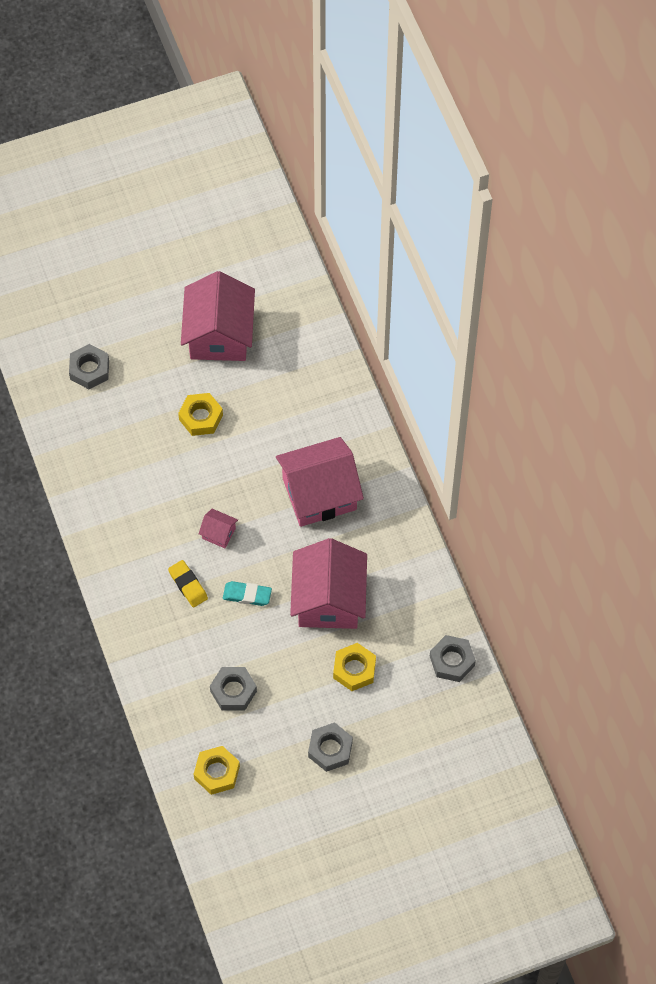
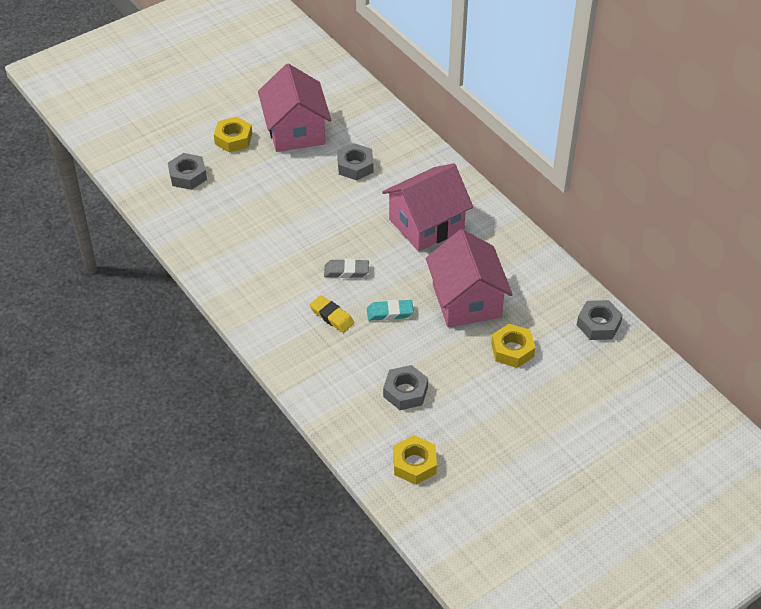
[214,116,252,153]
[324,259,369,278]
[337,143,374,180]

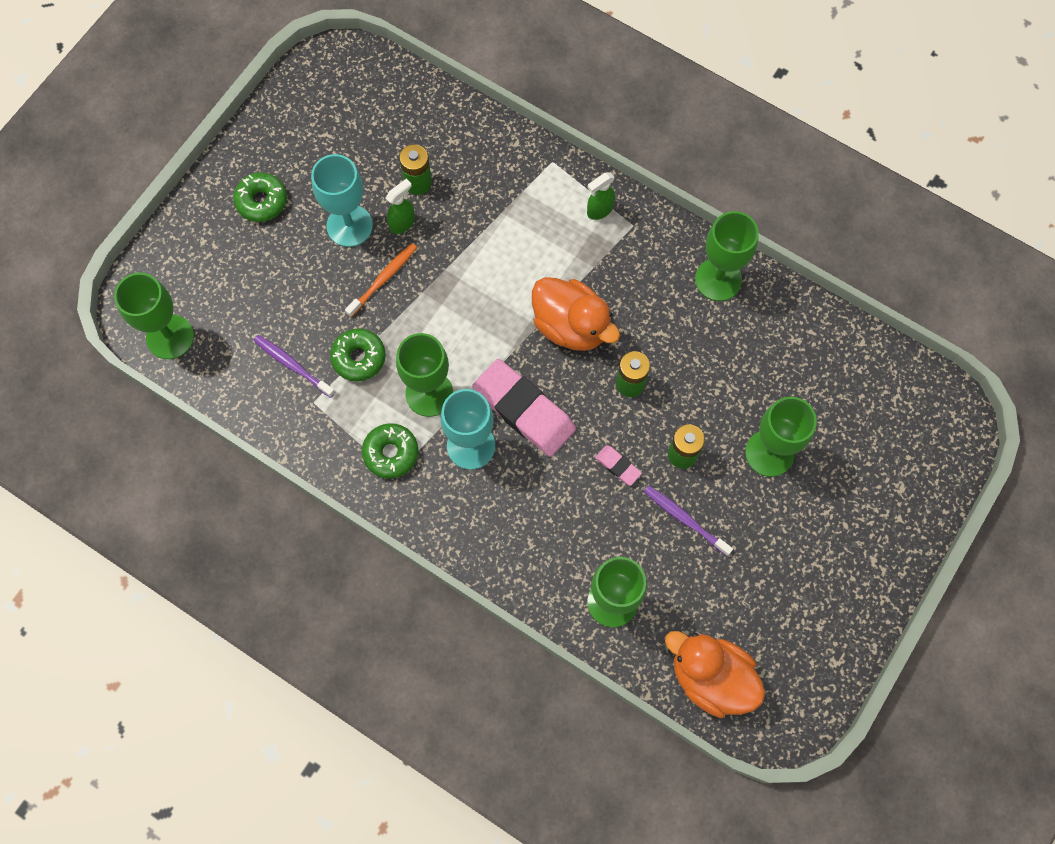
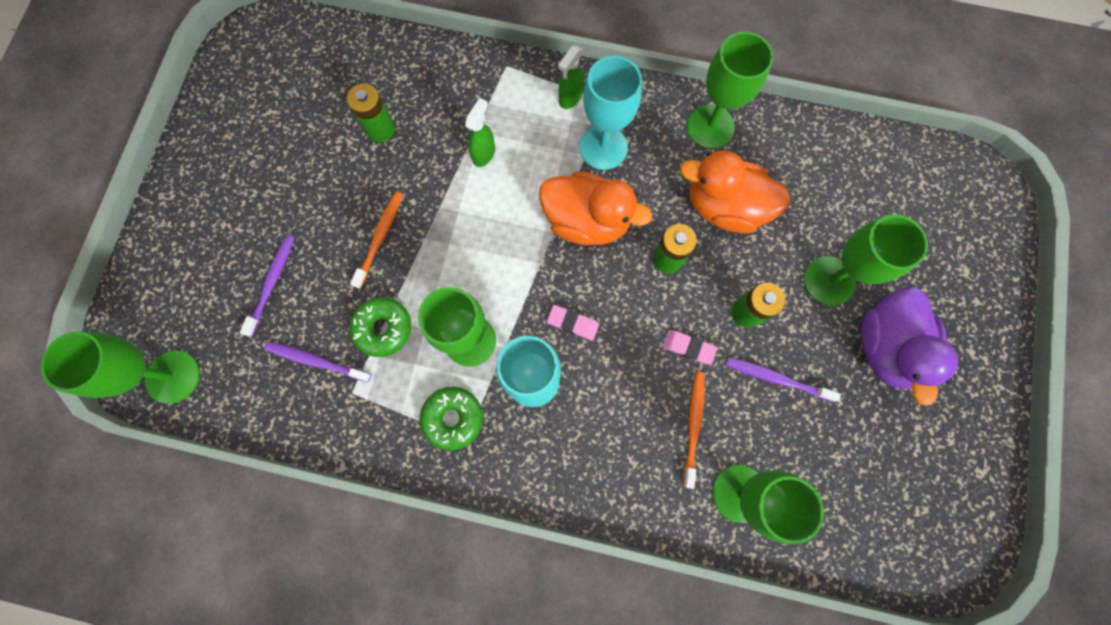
[579,56,642,170]
[233,172,287,222] (first image)
[465,98,495,167]
[547,305,599,341]
[680,151,791,233]
[240,235,295,337]
[861,286,958,406]
[683,372,705,489]

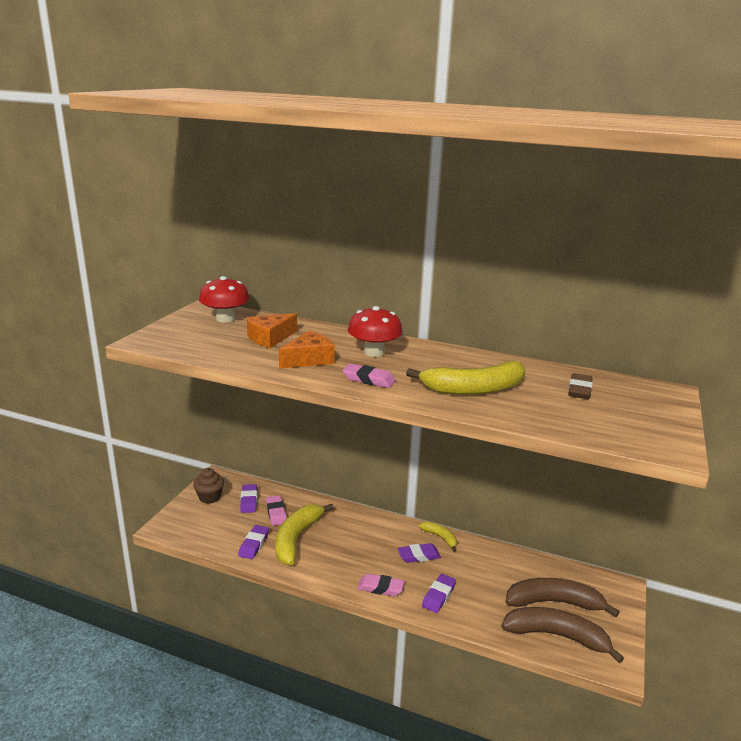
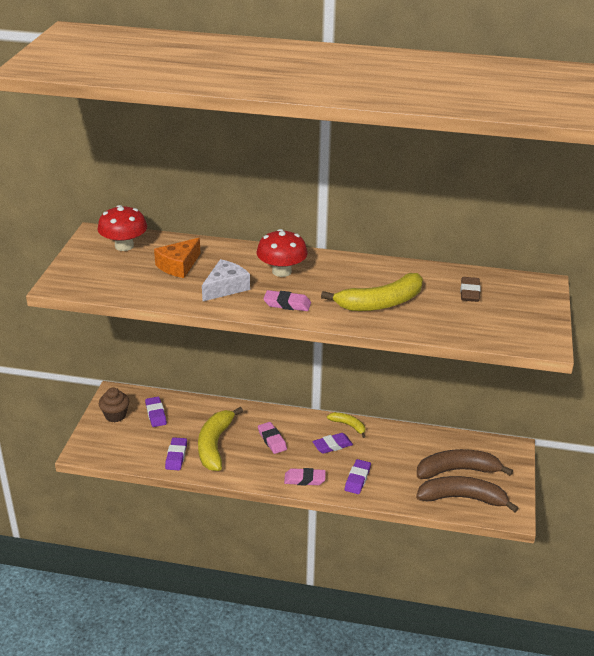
[202,259,250,302]
[258,422,287,454]

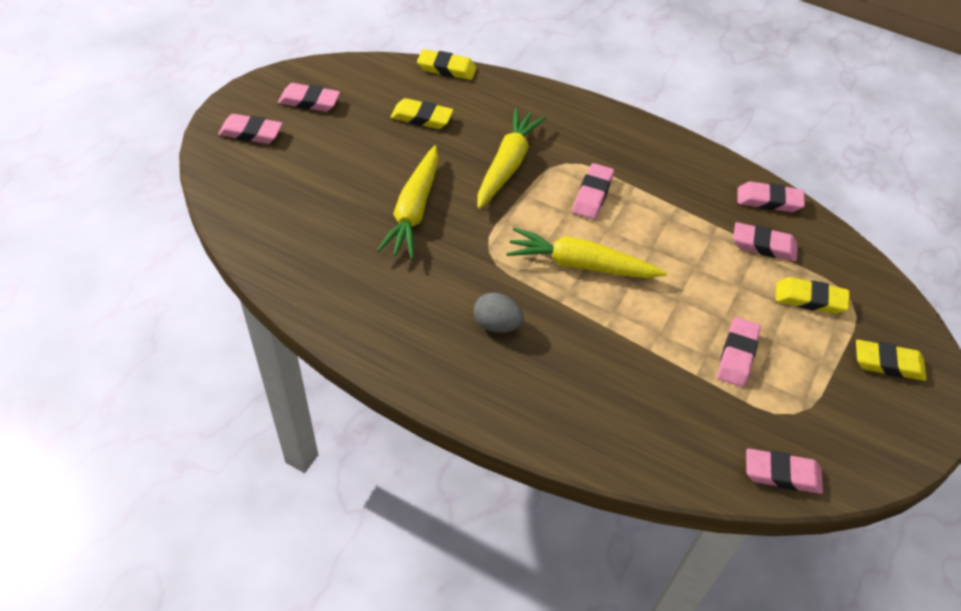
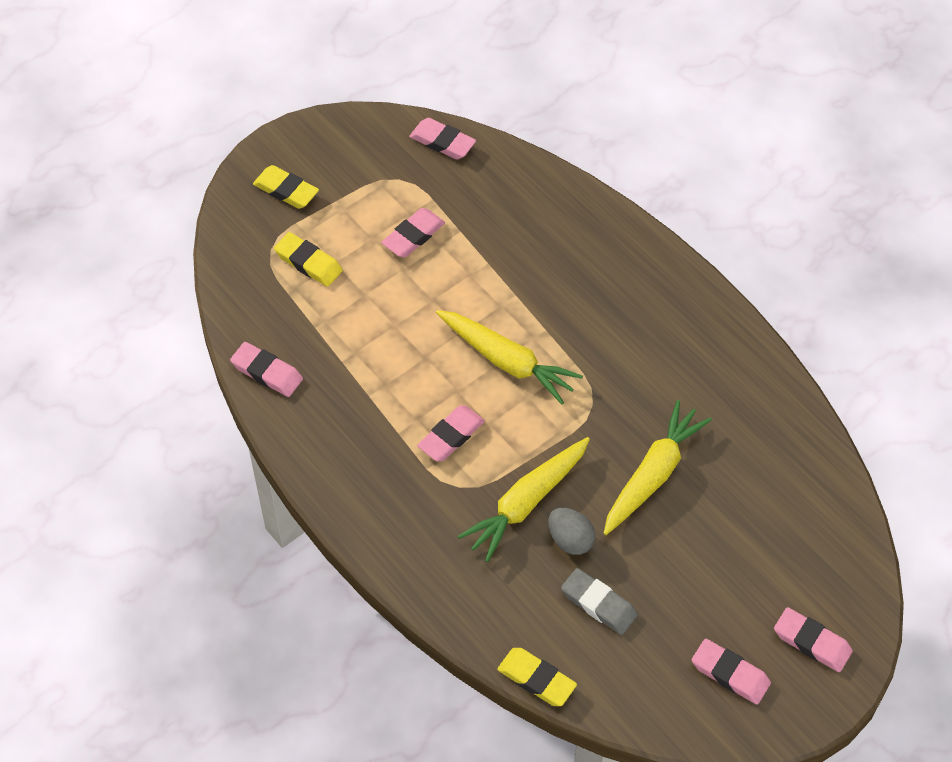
[561,568,638,635]
[733,222,798,261] (first image)
[548,508,595,555]

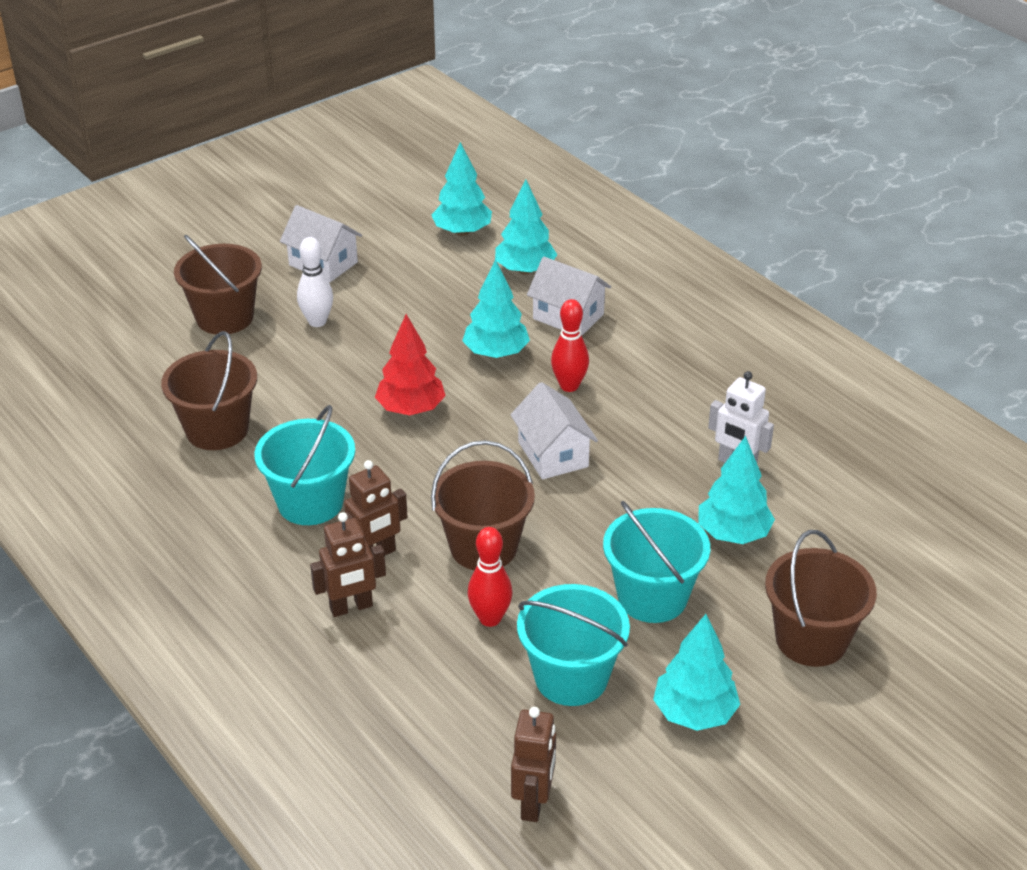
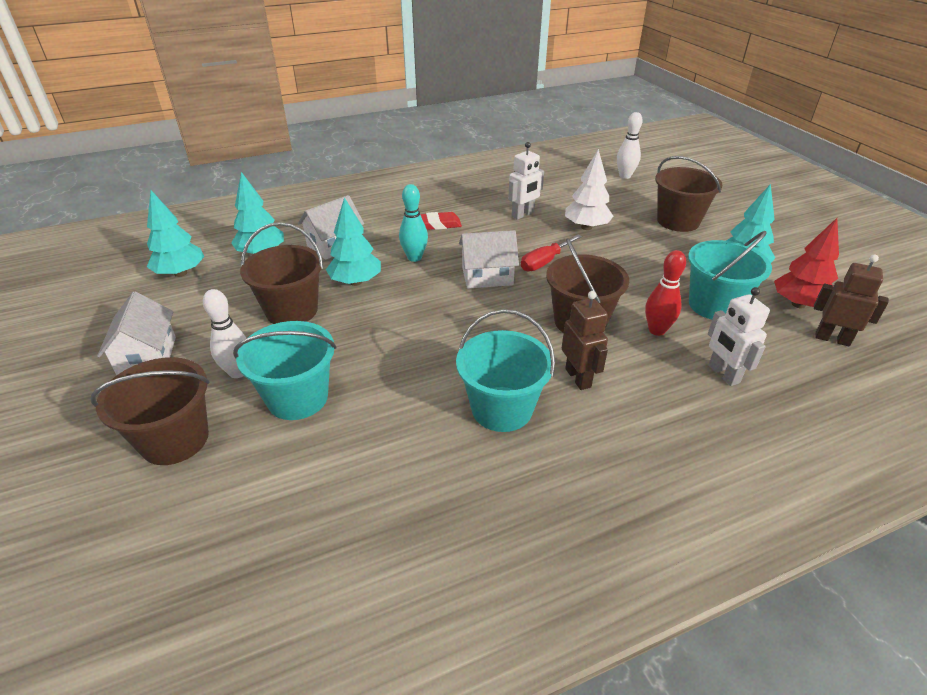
[97,292,176,375]
[399,184,428,262]
[774,218,839,308]
[240,222,323,324]
[565,149,614,230]
[233,321,336,420]
[310,512,386,617] (first image)
[617,112,643,179]
[420,212,462,230]
[521,234,582,272]
[708,287,770,386]

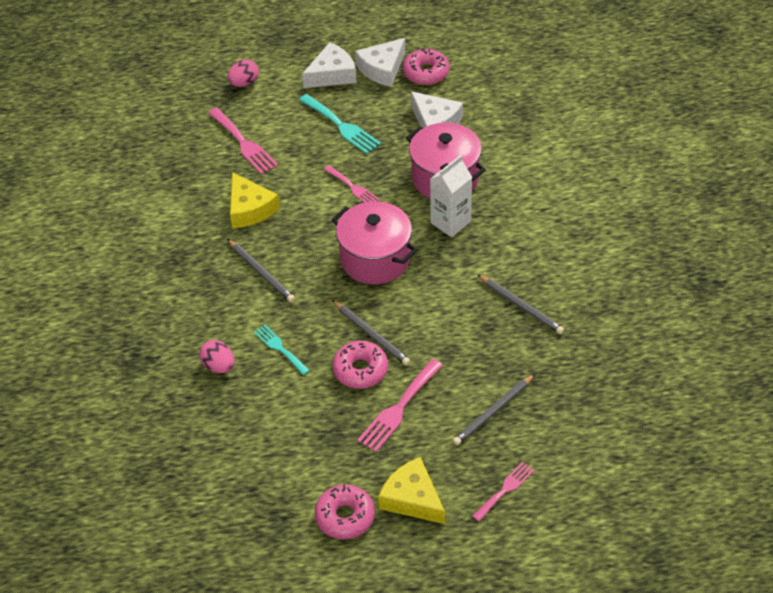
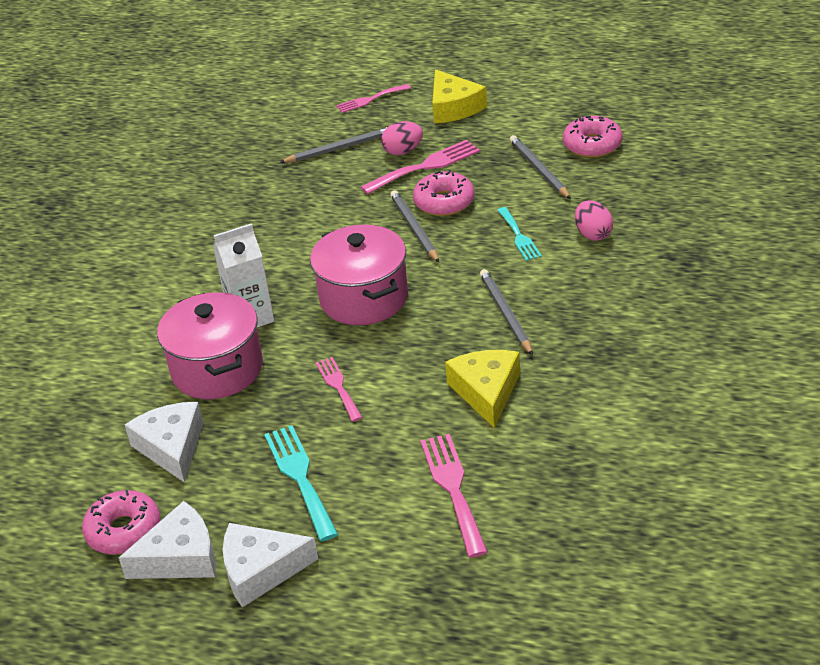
[381,121,423,155]
[510,135,571,199]
[563,116,623,158]

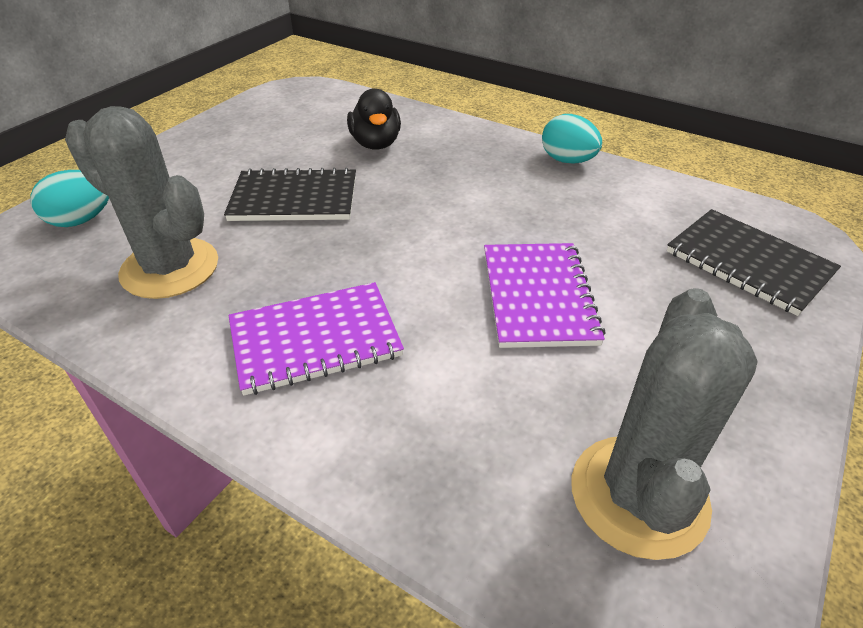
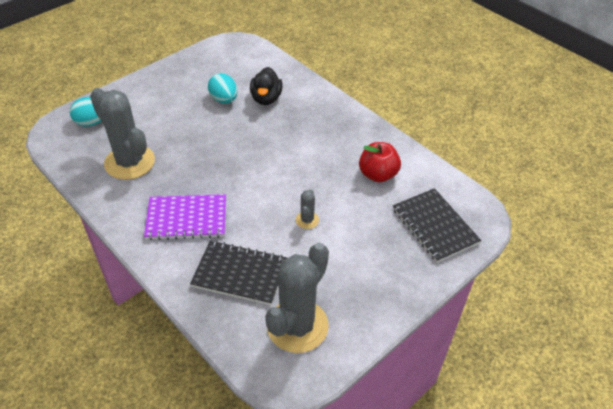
[208,73,238,104]
[190,240,287,305]
[296,189,319,229]
[359,142,401,182]

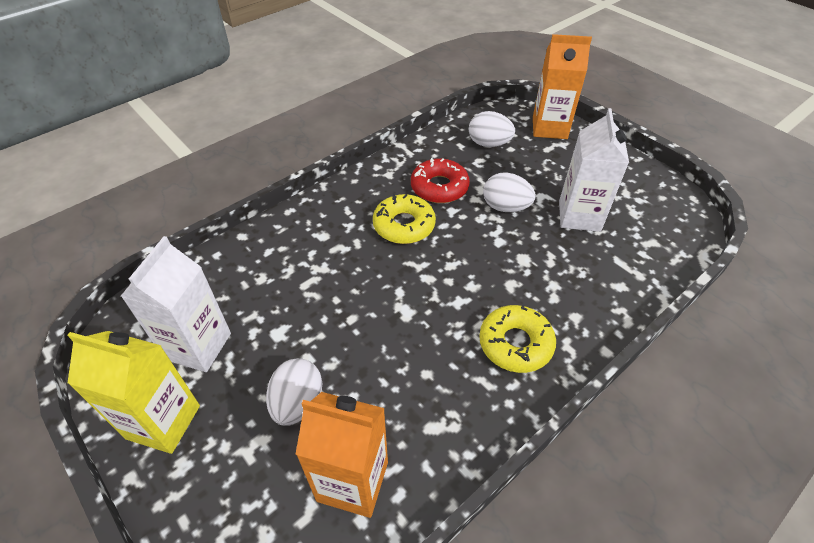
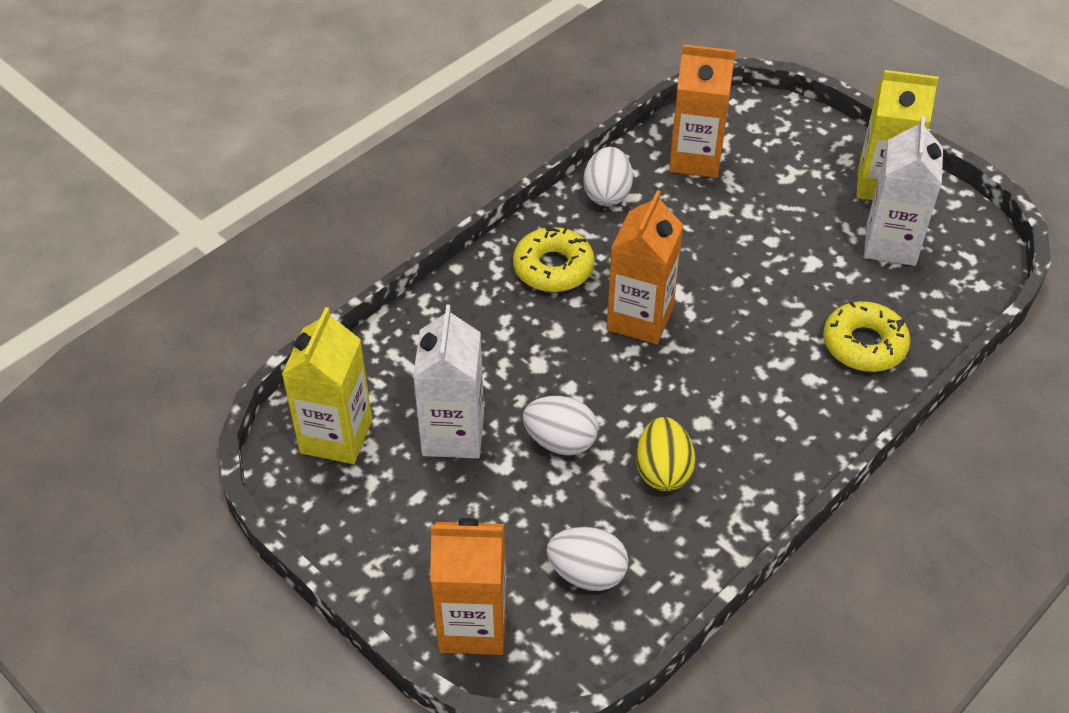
[636,417,695,491]
[823,301,911,372]
[583,147,633,206]
[606,190,683,345]
[281,307,372,464]

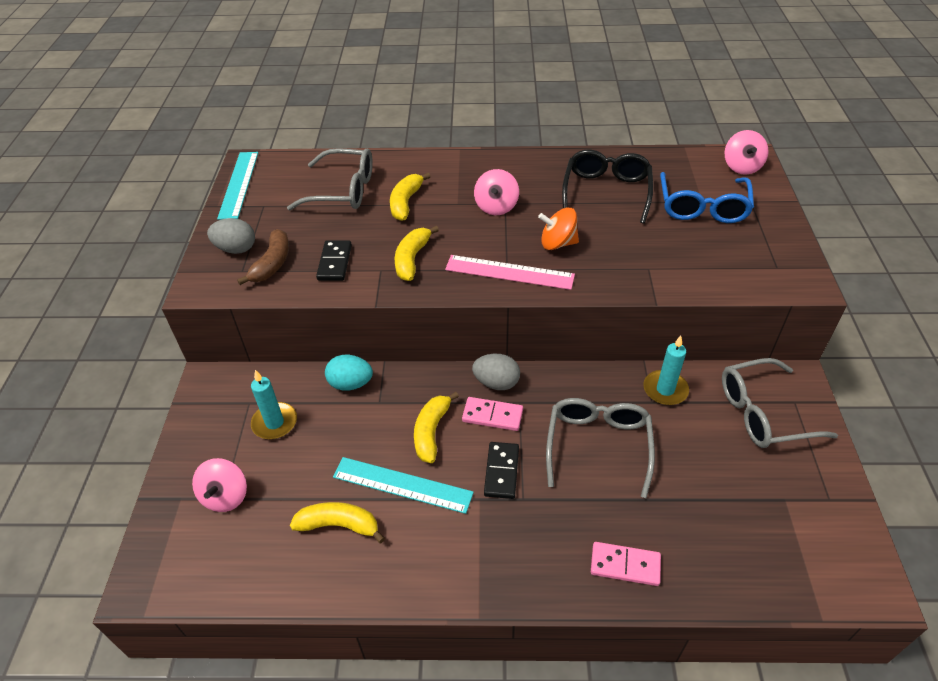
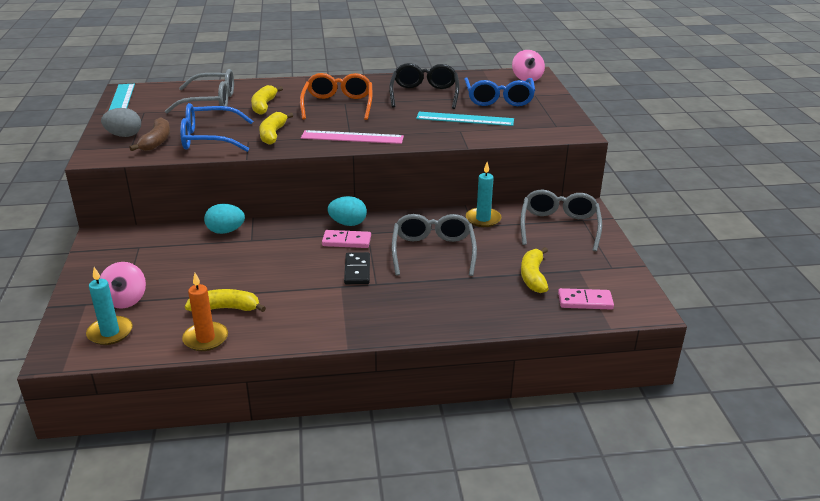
[300,73,373,120]
[538,208,579,250] (first image)
[180,103,253,152]
[327,196,367,226]
[520,190,602,252]
[86,267,133,345]
[521,247,549,293]
[416,112,514,126]
[558,288,614,310]
[182,273,228,351]

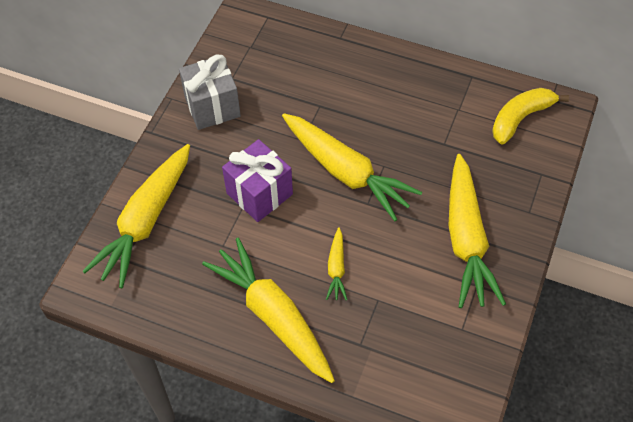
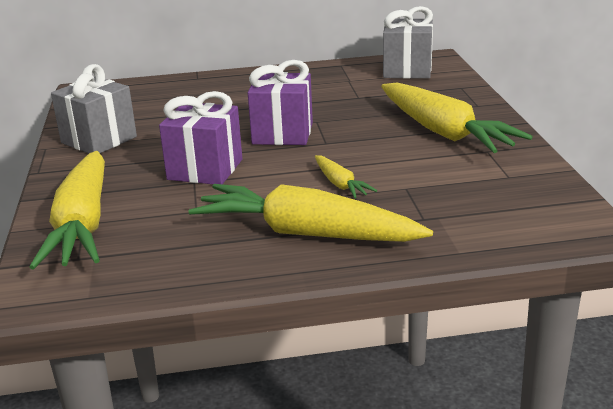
[383,6,433,79]
[248,60,313,145]

